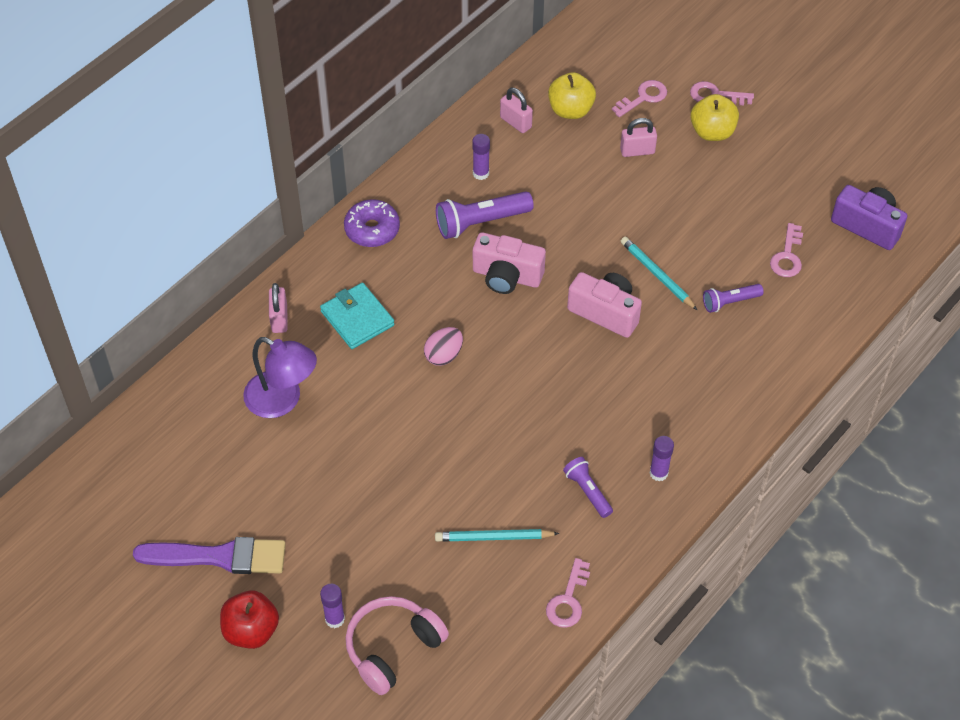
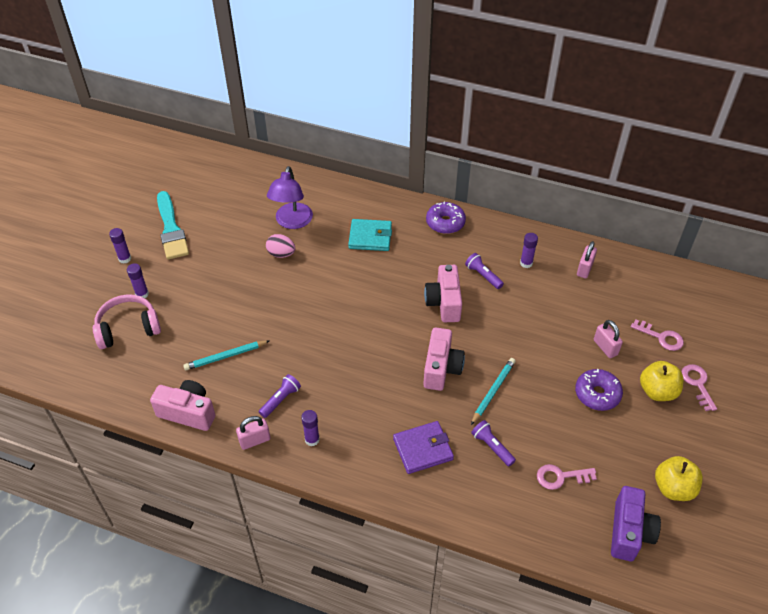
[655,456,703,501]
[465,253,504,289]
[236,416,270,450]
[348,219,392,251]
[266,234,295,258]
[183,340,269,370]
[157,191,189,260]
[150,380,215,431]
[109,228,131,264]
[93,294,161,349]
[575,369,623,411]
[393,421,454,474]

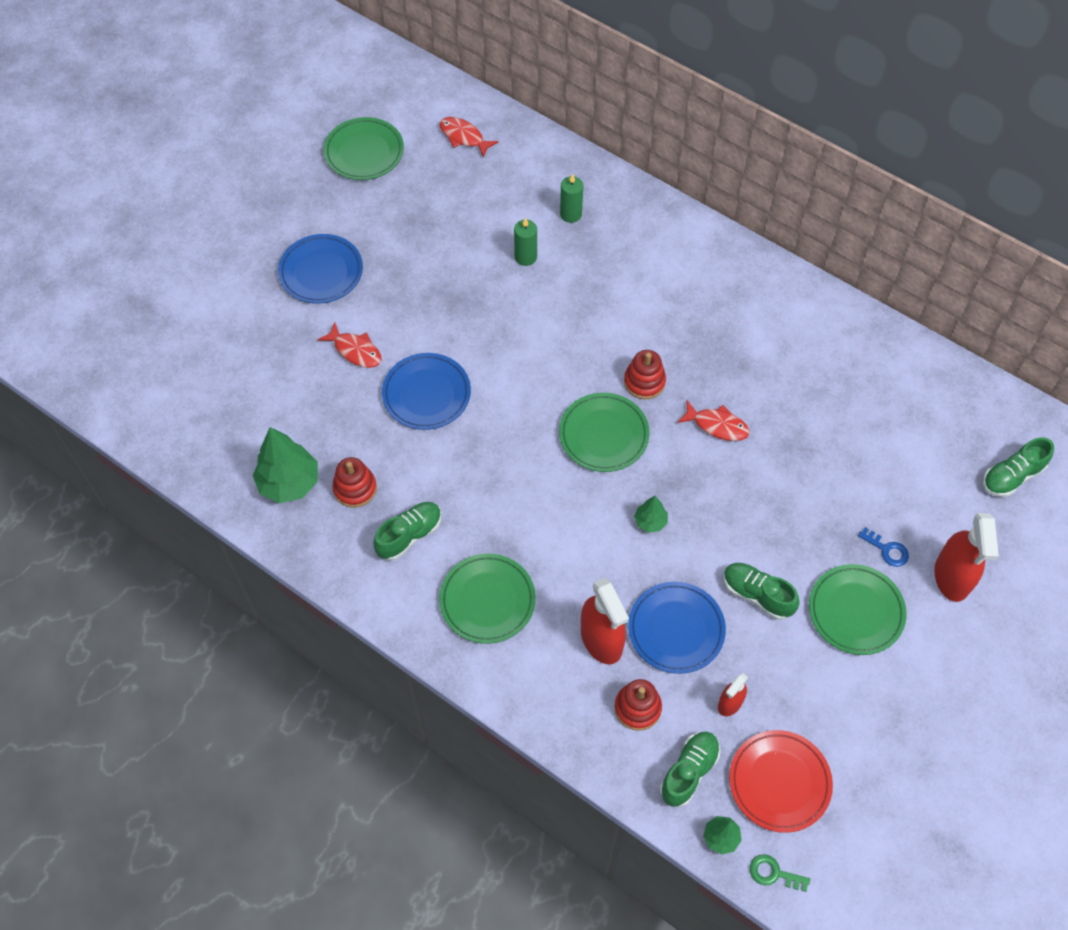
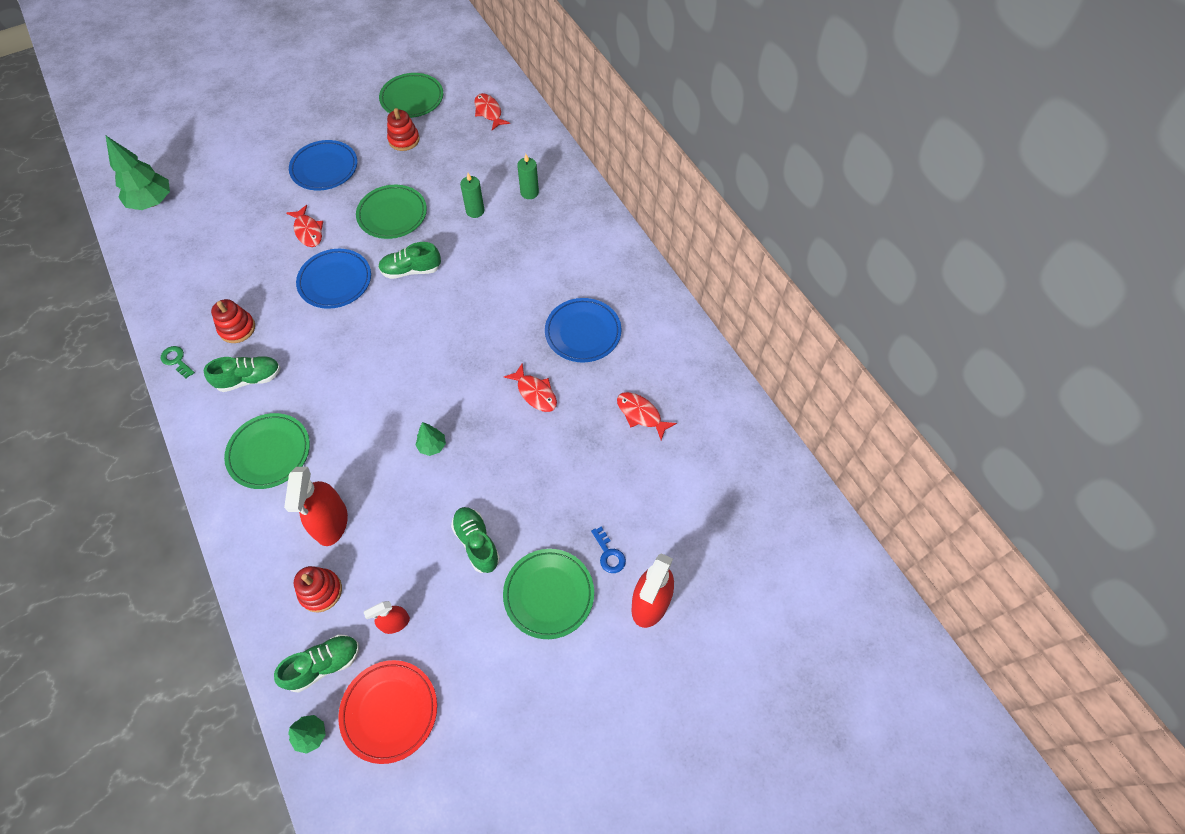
[387,108,420,151]
[356,185,427,239]
[105,135,170,210]
[378,242,441,279]
[545,298,621,362]
[161,346,195,378]
[617,392,677,440]

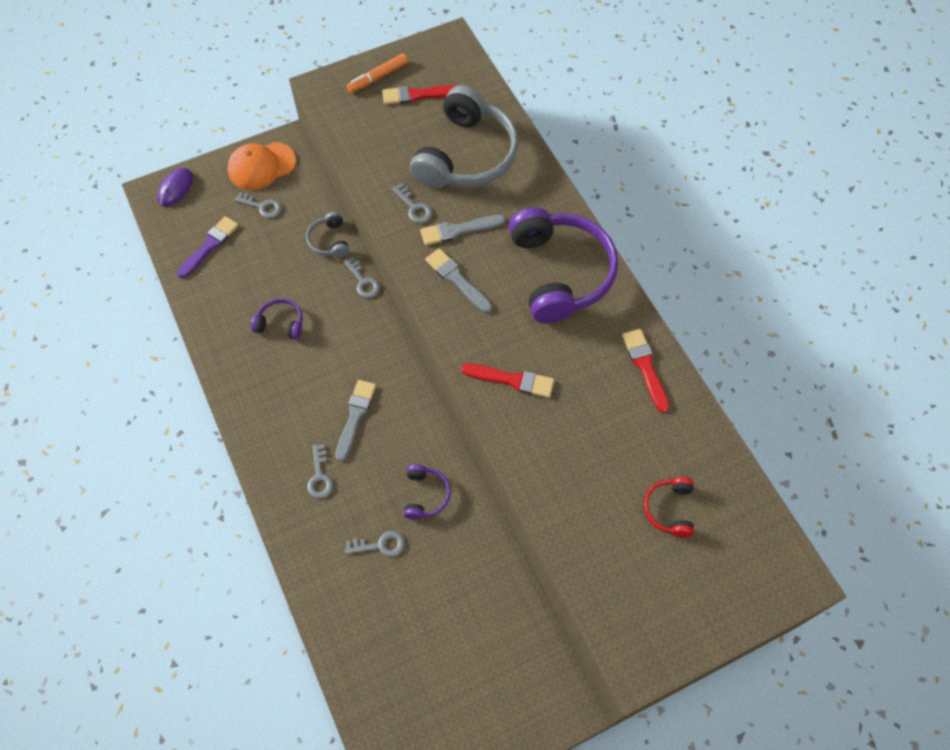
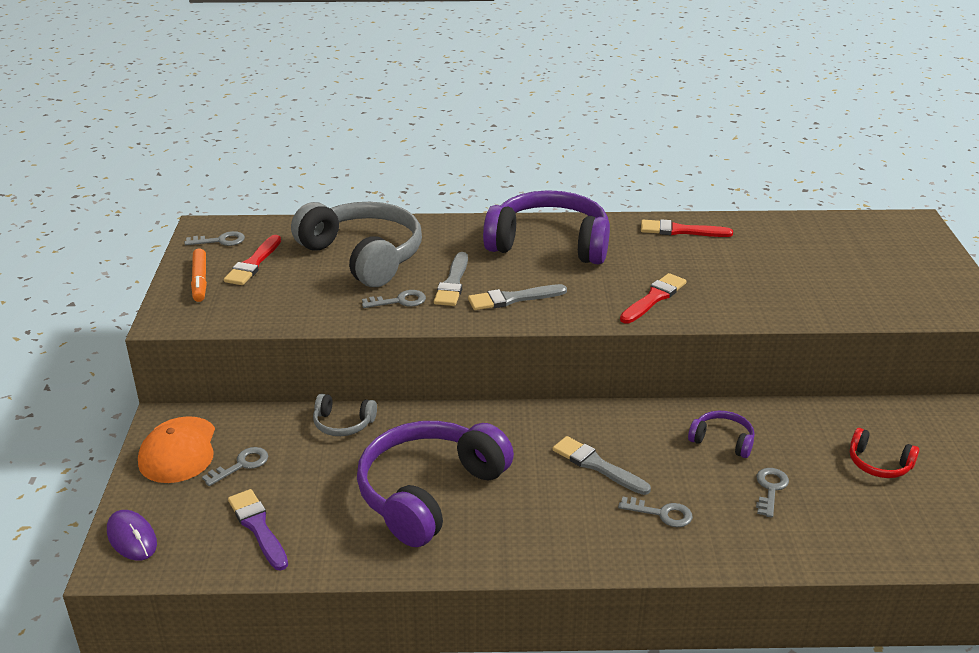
[185,231,245,246]
[357,421,514,547]
[850,428,919,478]

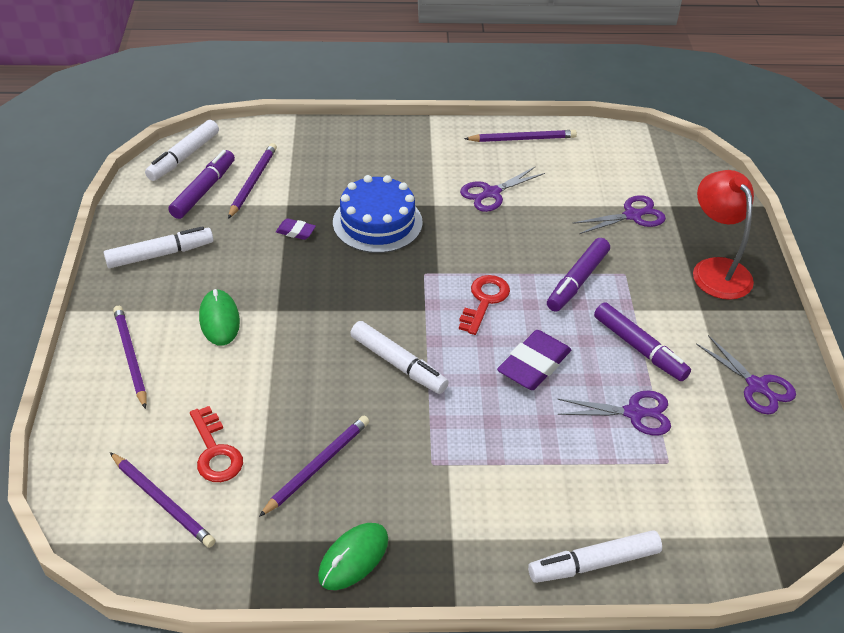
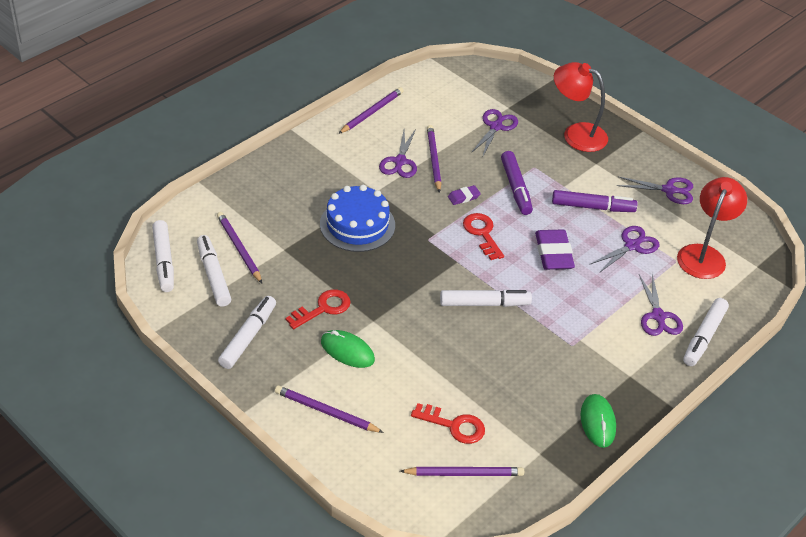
[197,235,231,307]
[448,185,481,205]
[427,125,442,193]
[677,177,747,279]
[639,274,683,336]
[285,289,351,329]

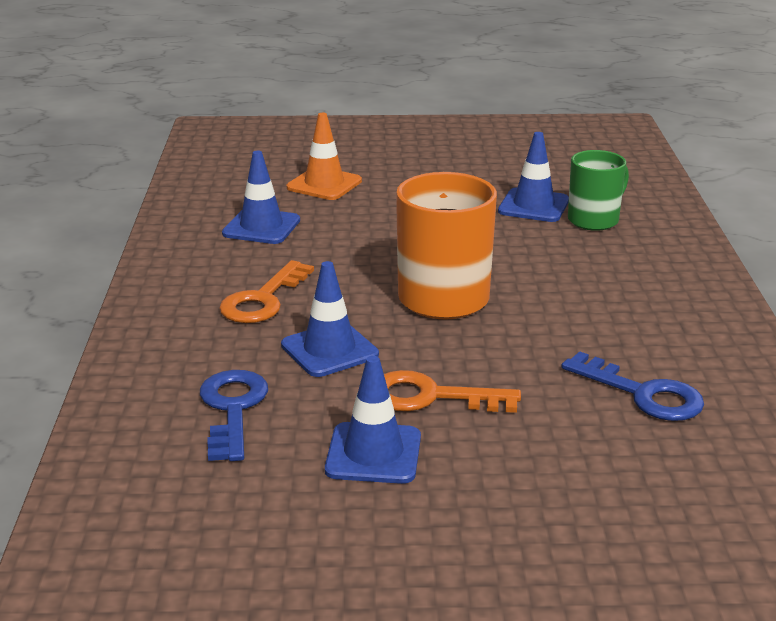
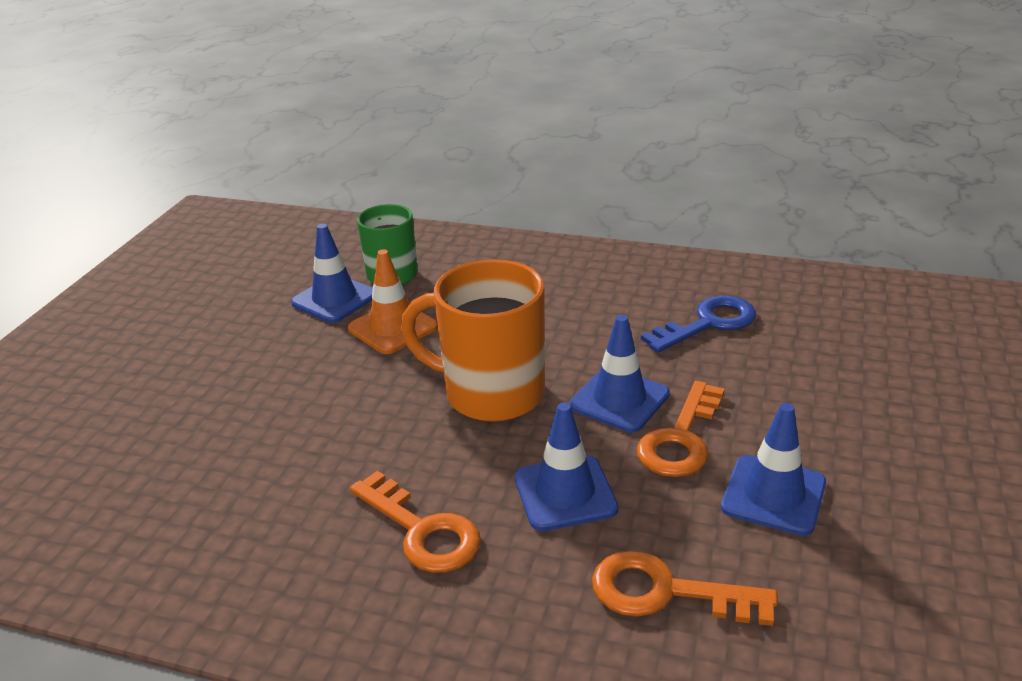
[348,249,438,354]
[570,315,670,432]
[592,550,778,626]

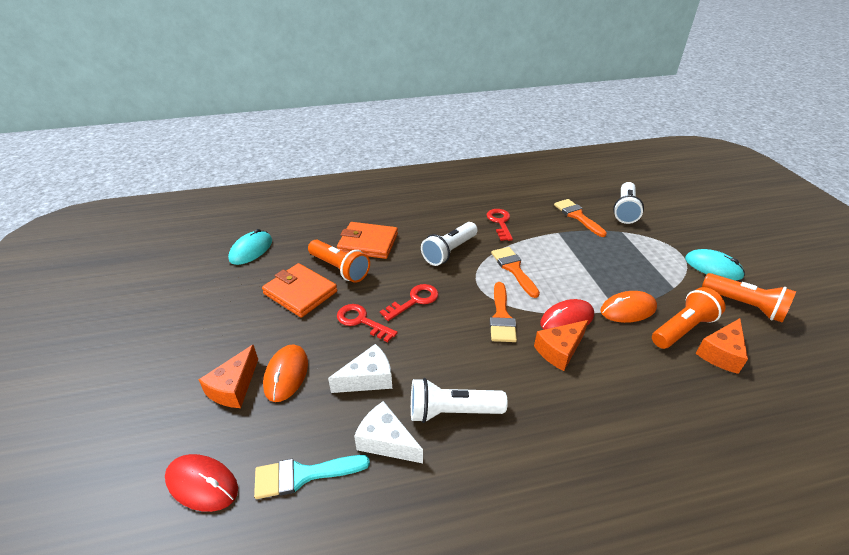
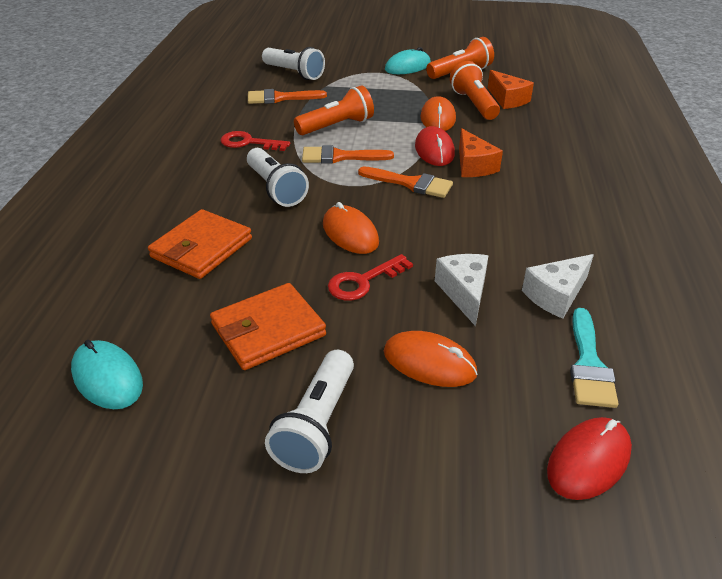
[294,86,374,135]
[323,202,379,254]
[199,345,258,408] (first image)
[265,350,354,473]

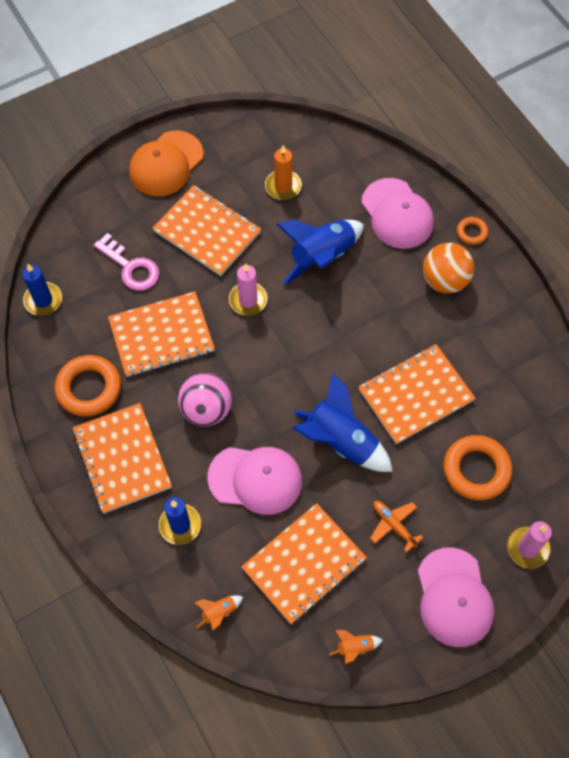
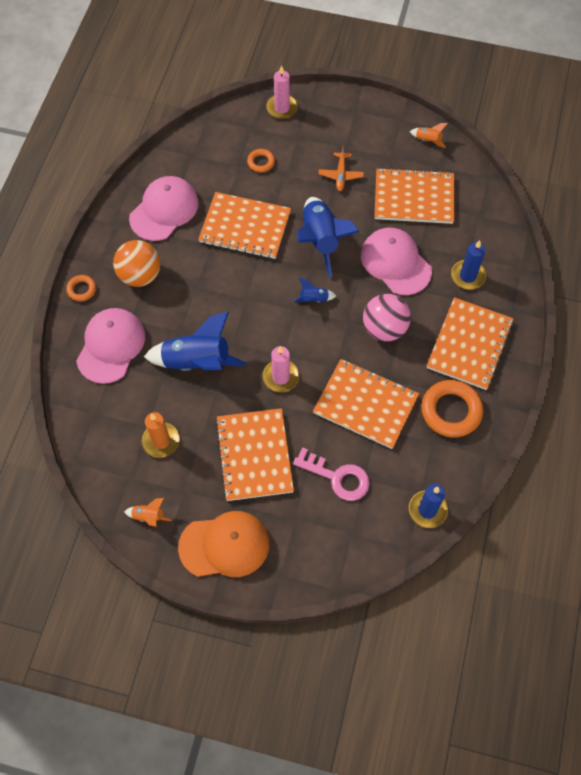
[293,447,370,501]
[247,149,275,173]
[129,176,199,241]
[124,498,172,527]
[293,278,336,302]

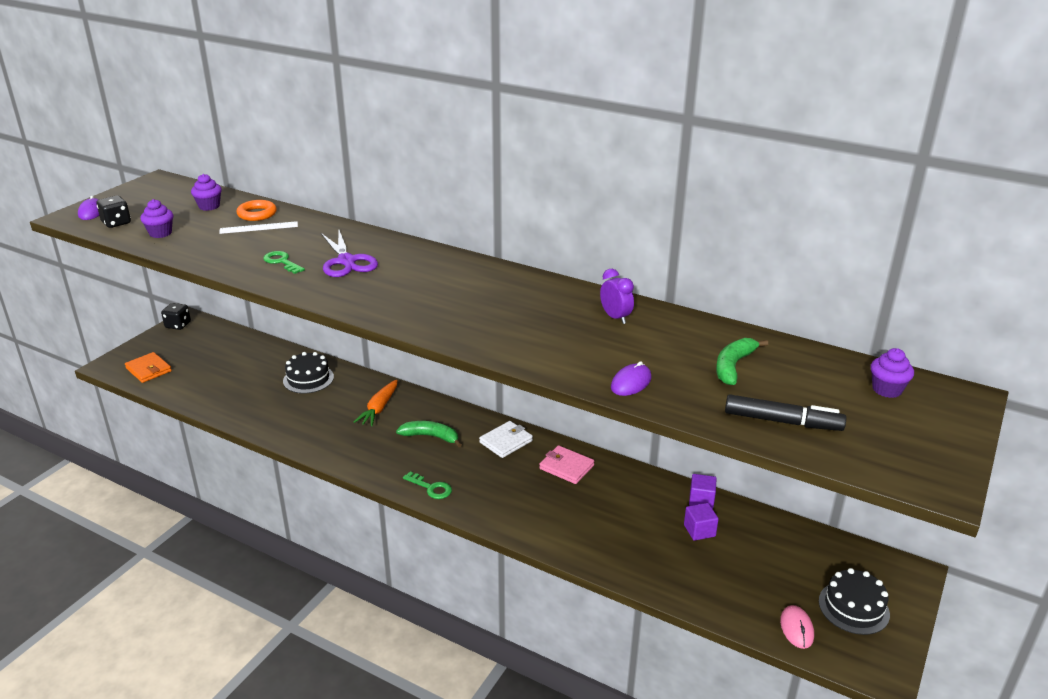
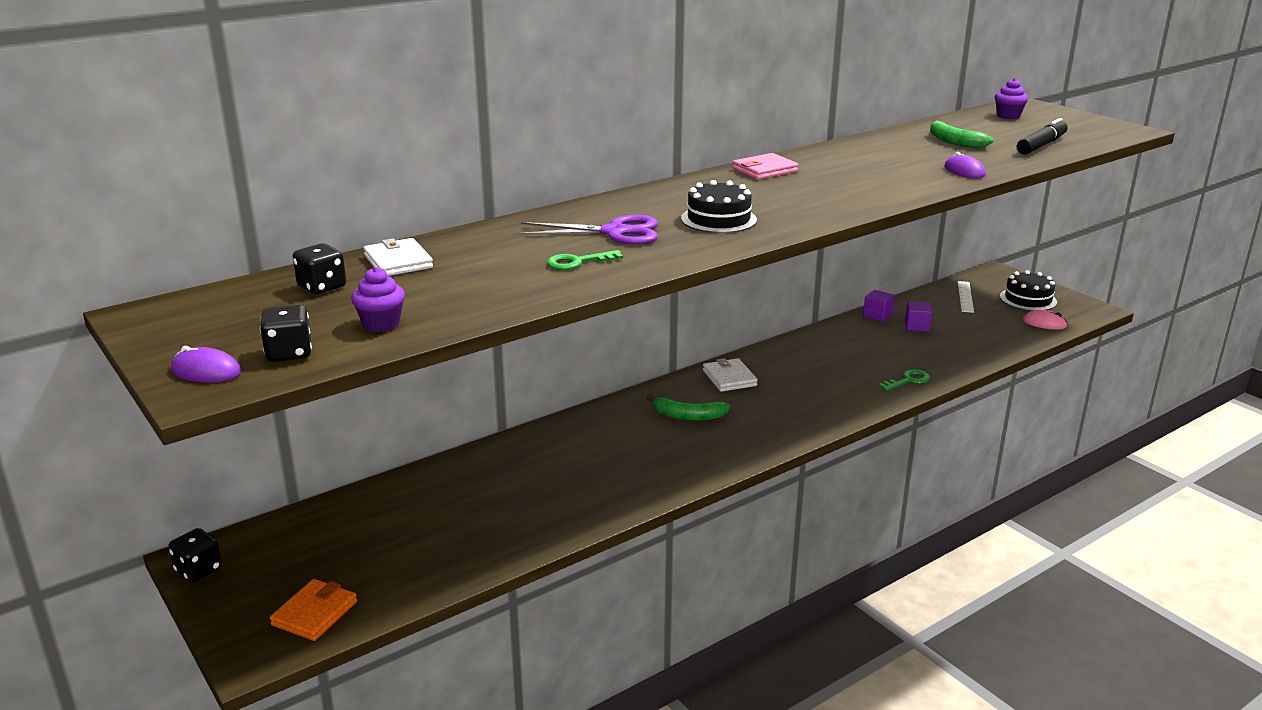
[293,243,346,294]
[363,238,433,276]
[958,281,974,313]
[600,269,634,324] (first image)
[270,579,357,641]
[681,180,757,233]
[354,379,398,426] (first image)
[646,394,730,421]
[733,153,798,180]
[879,369,930,391]

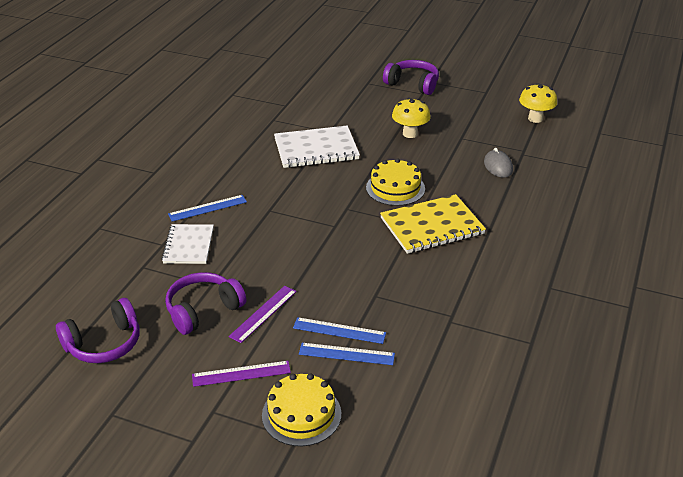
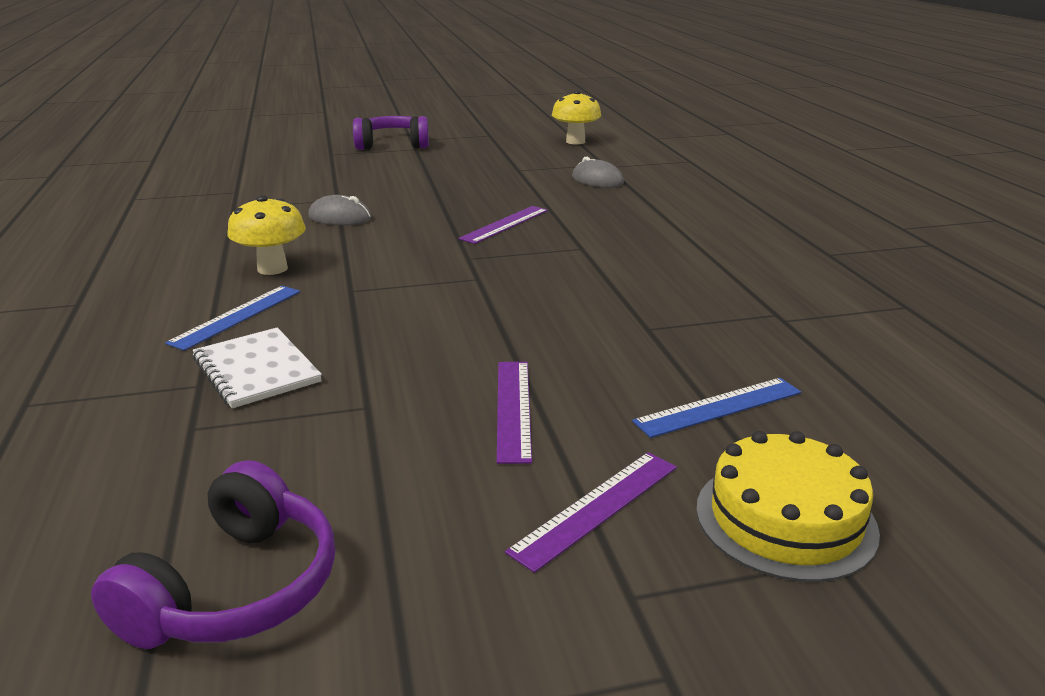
[227,195,306,275]
[308,195,372,225]
[459,206,548,244]
[380,194,486,254] (first image)
[165,272,246,335] (first image)
[293,317,386,344] (first image)

